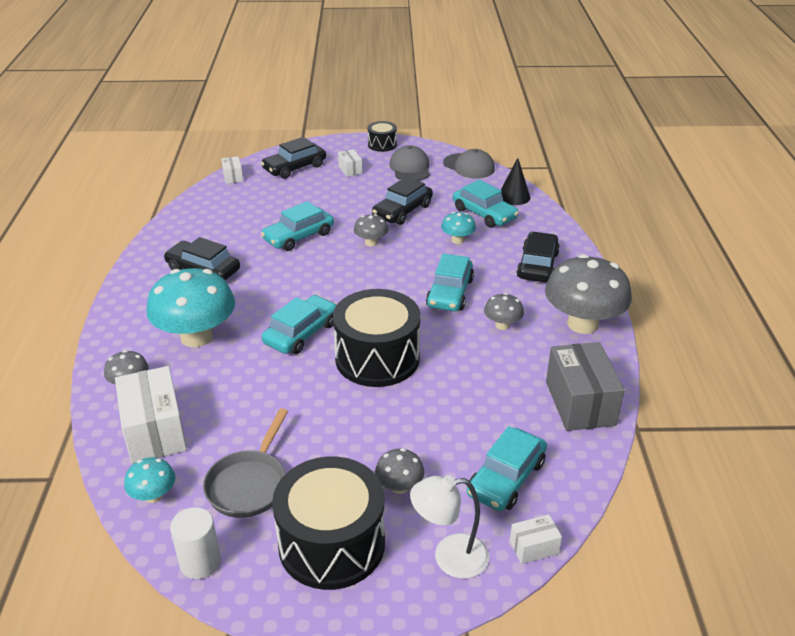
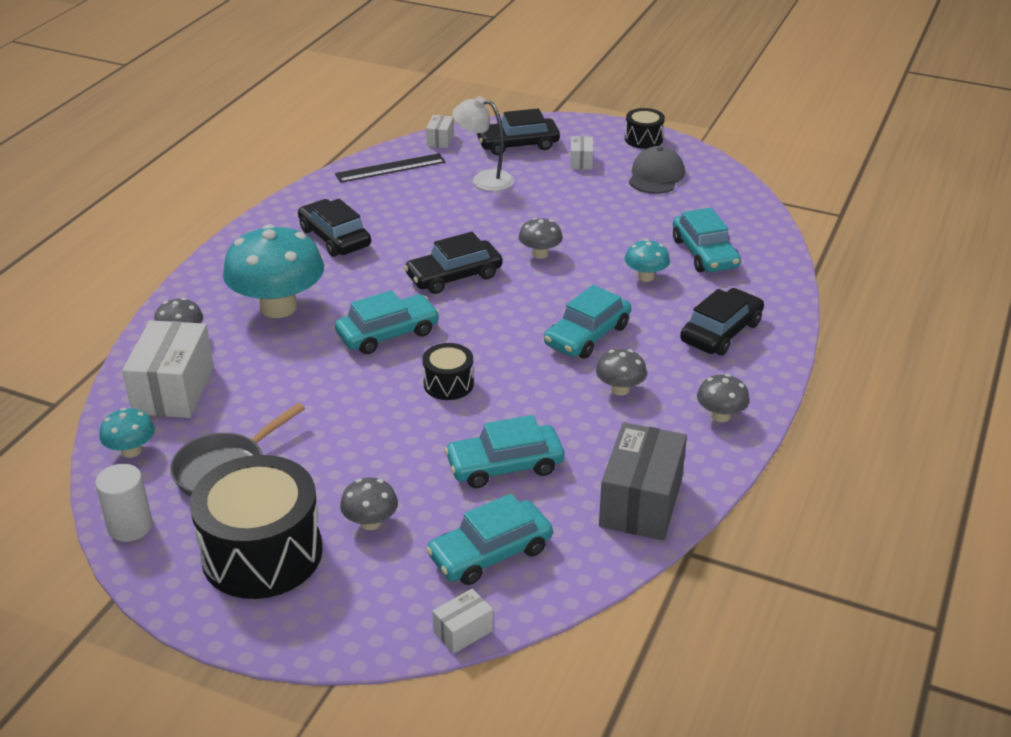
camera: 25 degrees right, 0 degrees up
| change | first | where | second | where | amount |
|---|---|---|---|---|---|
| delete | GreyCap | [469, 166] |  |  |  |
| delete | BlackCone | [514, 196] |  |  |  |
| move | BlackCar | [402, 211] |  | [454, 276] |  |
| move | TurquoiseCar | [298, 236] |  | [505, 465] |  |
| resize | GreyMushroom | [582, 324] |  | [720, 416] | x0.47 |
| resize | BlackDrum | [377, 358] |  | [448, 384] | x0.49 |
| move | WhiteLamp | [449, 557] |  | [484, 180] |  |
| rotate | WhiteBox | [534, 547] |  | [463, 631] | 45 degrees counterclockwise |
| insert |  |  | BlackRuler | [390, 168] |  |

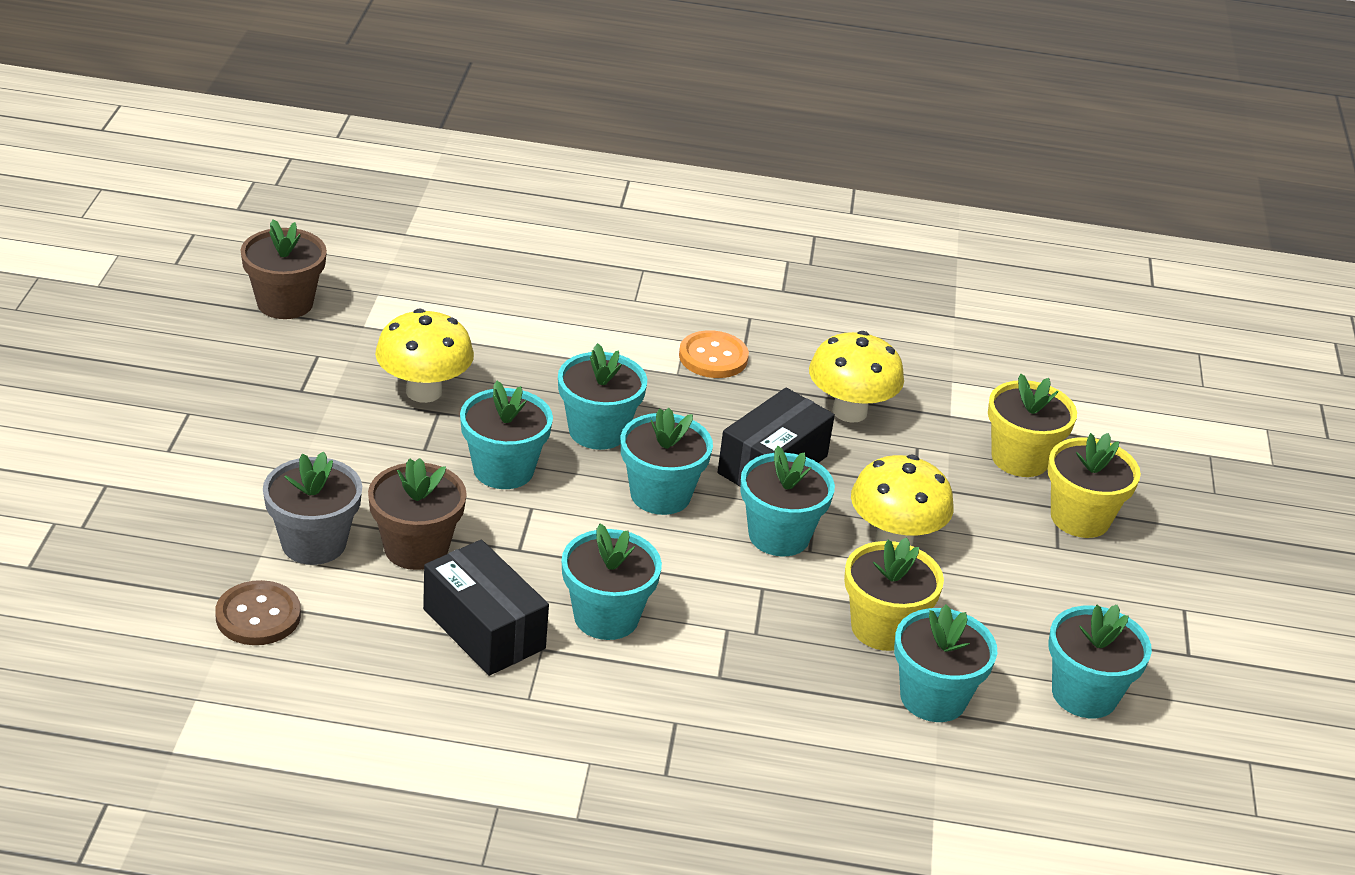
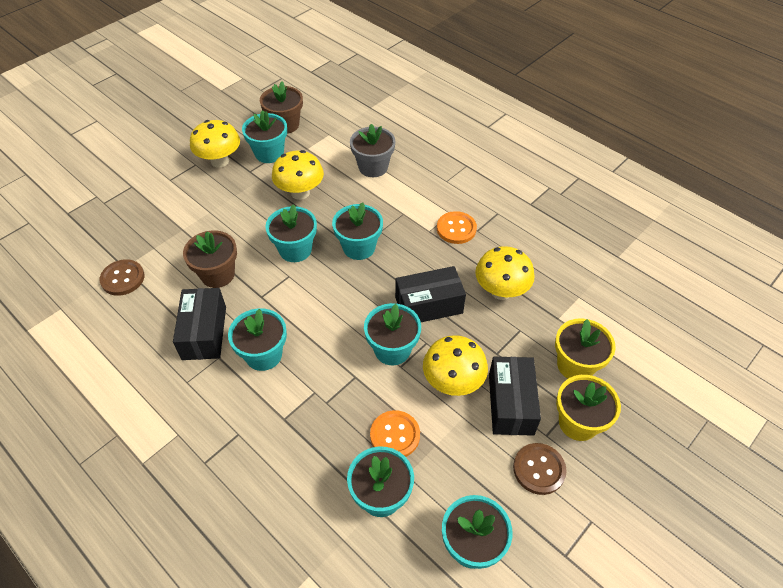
camera: 40 degrees right, 15 degrees up
| change | first | where | second | where | amount |
|---|---|---|---|---|---|
| move | TurquoiseFlowerPot | [660, 495] |  | [269, 153] |  |
| move | GreyFlowerPot | [314, 543] |  | [373, 167] |  |
| replace | YellowFlowerPot | [883, 628] | OrangeButton | [395, 435] |  |
| insert |  |  | YellowMushroom | [220, 161] |  |
| insert |  |  | BlackBox | [510, 404] |  |
| insert |  |  | BrownButton | [539, 469] |  |

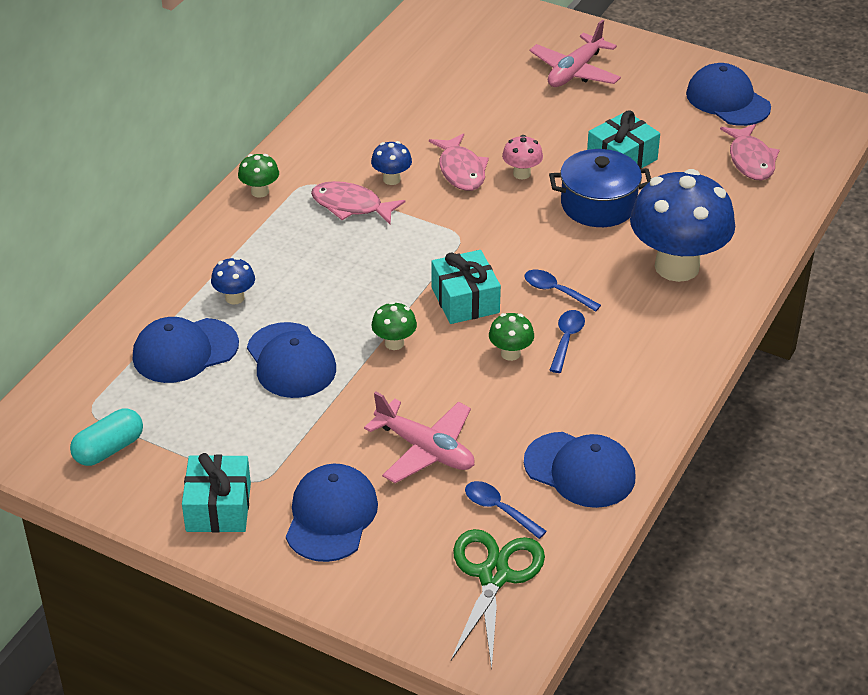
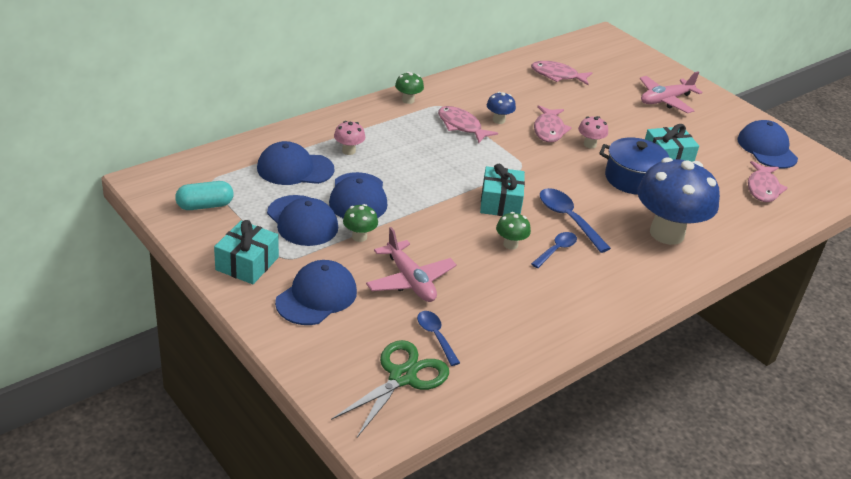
camera: 20 degrees right, 5 degrees down
| change | first | where | second | where | amount |
|---|---|---|---|---|---|
| recolor | BlueMushroom | [235, 298] | PinkMushroom | [348, 151] |  |
| resize | BlueSpoon | [556, 291] |  | [568, 219] | x1.57 |
| move | GreenMushroom | [394, 343] |  | [359, 237] |  |
| move | BlueCap | [580, 470] |  | [302, 221] |  |
| insert |  |  | PinkFish | [557, 75] |  |

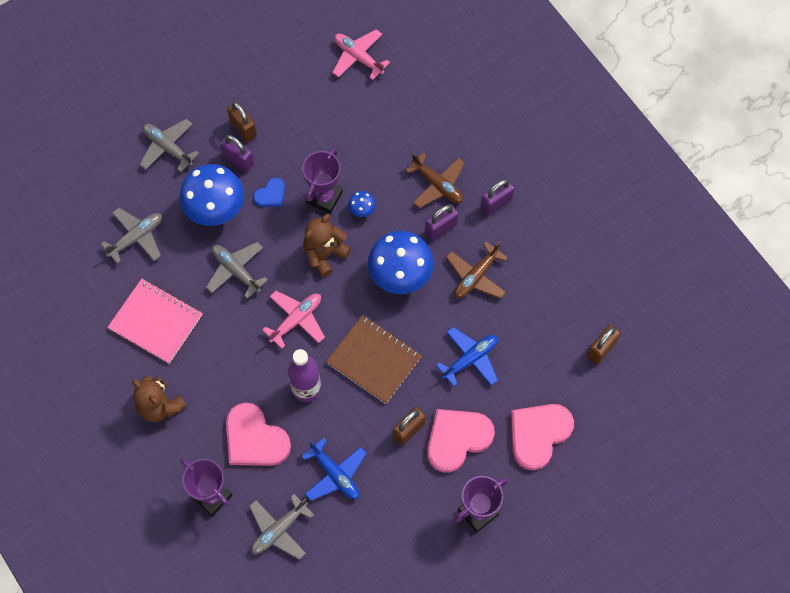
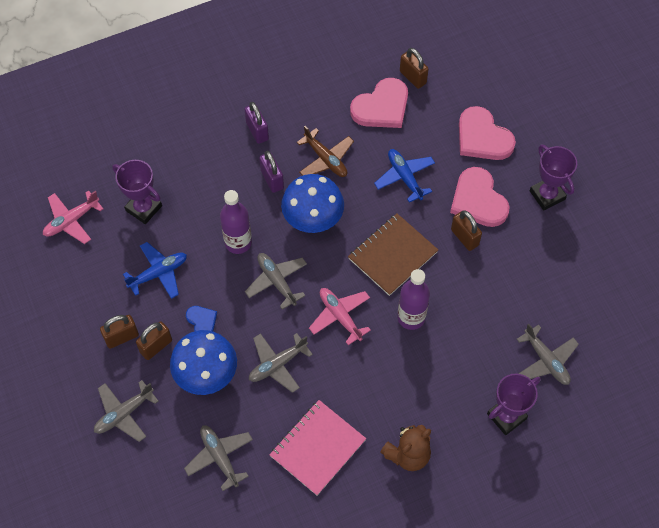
camera: 80 degrees left, 5 degrees down
| change | first | where | second | where | amount |
|---|---|---|---|---|---|
| recolor | PurplePadlock | [238, 160] | BrownPadlock | [156, 346] |  |
| move | PurpleTrophy | [324, 197] |  | [143, 208] |  |
| delete | BrownPlane | [437, 184] |  |  |  |
| replace | BlueMushroom | [362, 210] | PurpleBottle | [238, 242] |  |
| replace | BrownTeddyBear | [325, 254] | GreyPlane | [277, 281] |  |
| move | PinkHeart | [254, 439] |  | [382, 107] |  |
| move | BluePlane | [335, 474] |  | [158, 273] |  |

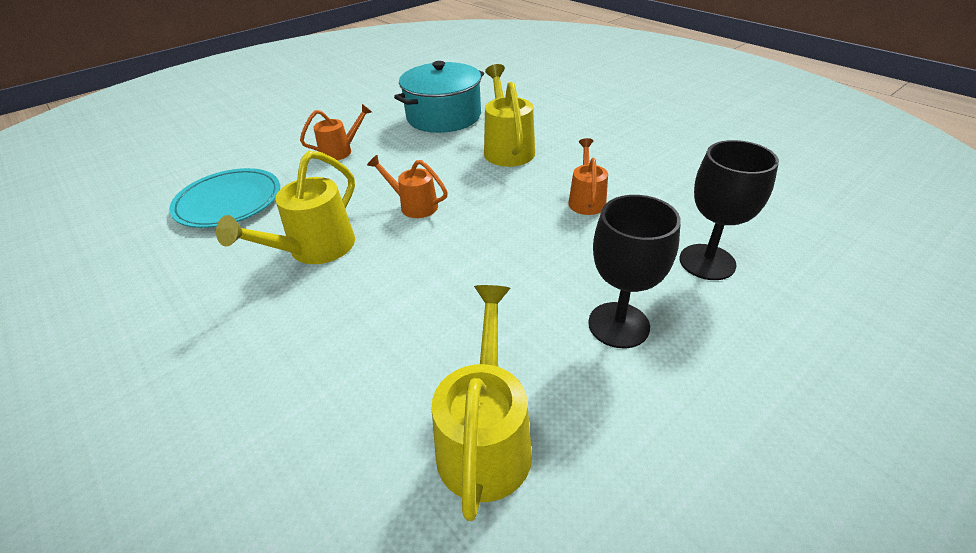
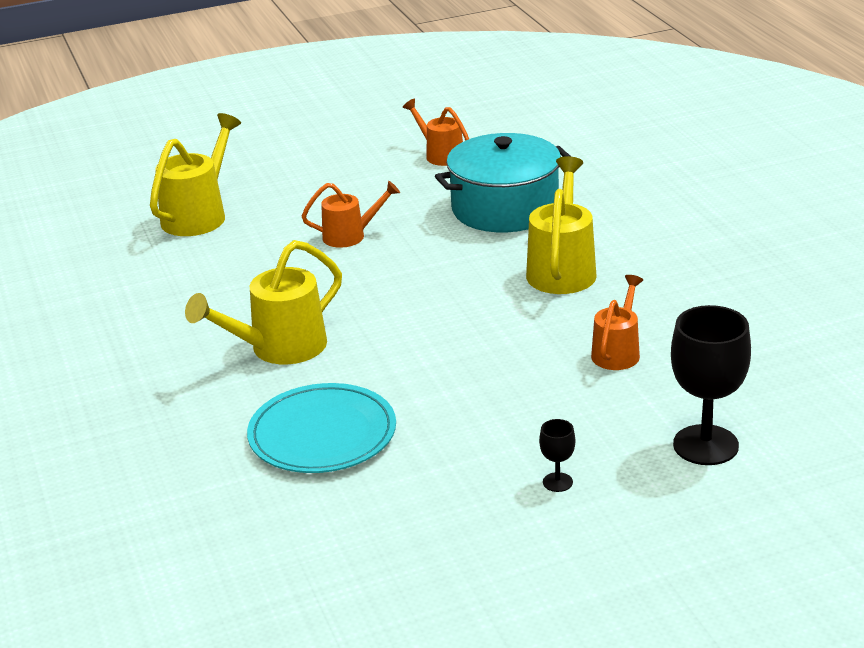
camera: 20 degrees right, 10 degrees down
| change | first | where | second | where | amount |
|---|---|---|---|---|---|
| move | OrangeWateringCan | [414, 205] |  | [440, 155] |  |
| move | TurquoisePlate | [228, 201] |  | [322, 434] |  |
| resize | BlackGoblet | [618, 325] |  | [557, 482] | x0.45 |
| move | YellowWateringCan | [486, 438] |  | [199, 215] |  |

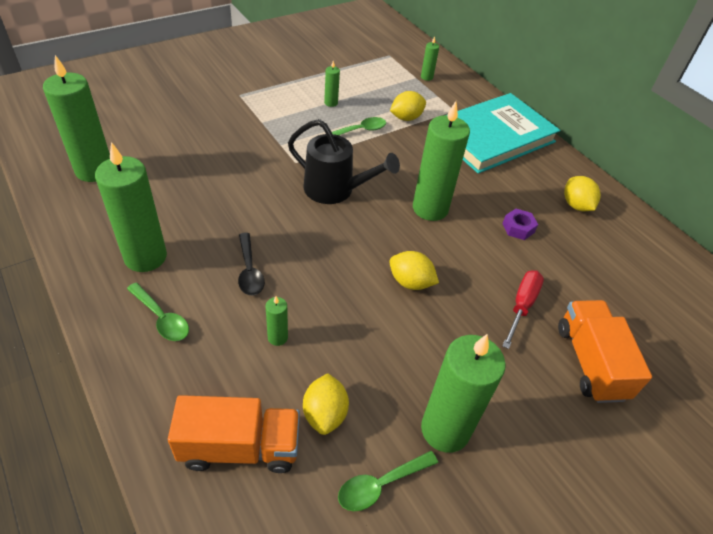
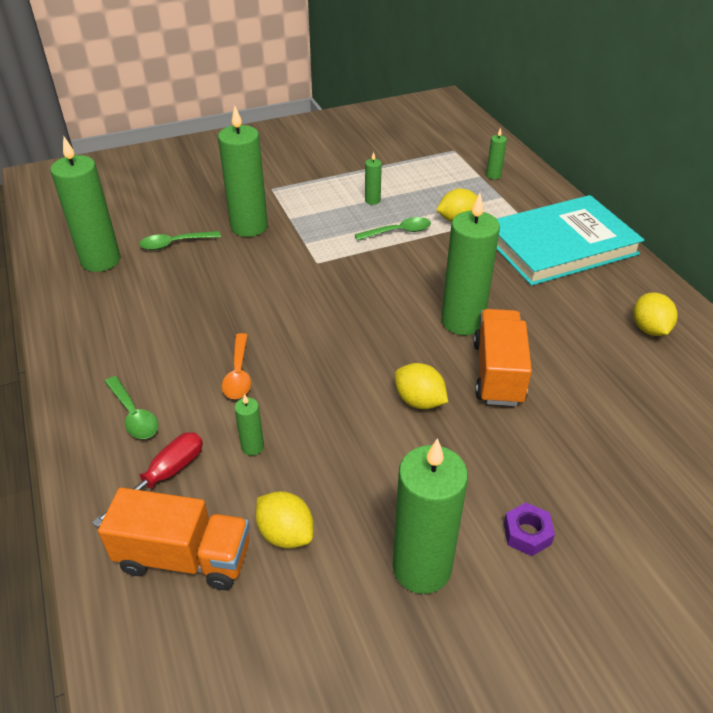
camera: 15 degrees right, 5 degrees down
| change | first | where | second | where | amount |
|---|---|---|---|---|---|
| delete | BlackWateringCan | [336, 190] |  |  |  |
| move | GreenCandle | [145, 257] |  | [249, 227] |  |
| move | PurpleNut | [518, 228] |  | [527, 533] |  |
| recolor | BlackSpoon | [249, 271] | OrangeSpoon | [238, 374] |  |
| move | RedScrewdriver | [521, 306] |  | [164, 476] |  |
| move | OrangeTruck | [590, 362] |  | [498, 373] |  |
| rotate | YellowLemon | [325, 414] |  | [285, 533] | 60 degrees counterclockwise |
| move | GreenSpoon | [380, 485] |  | [174, 244] |  |

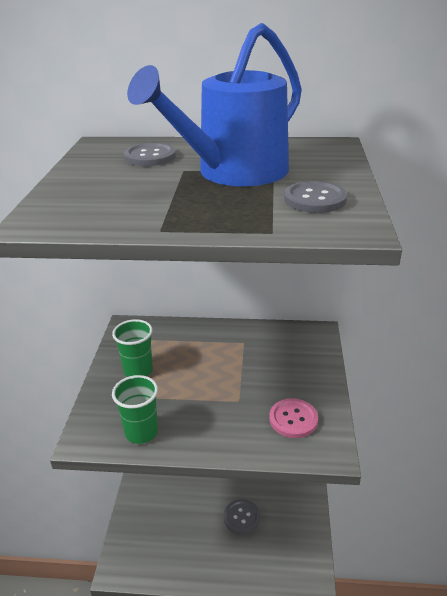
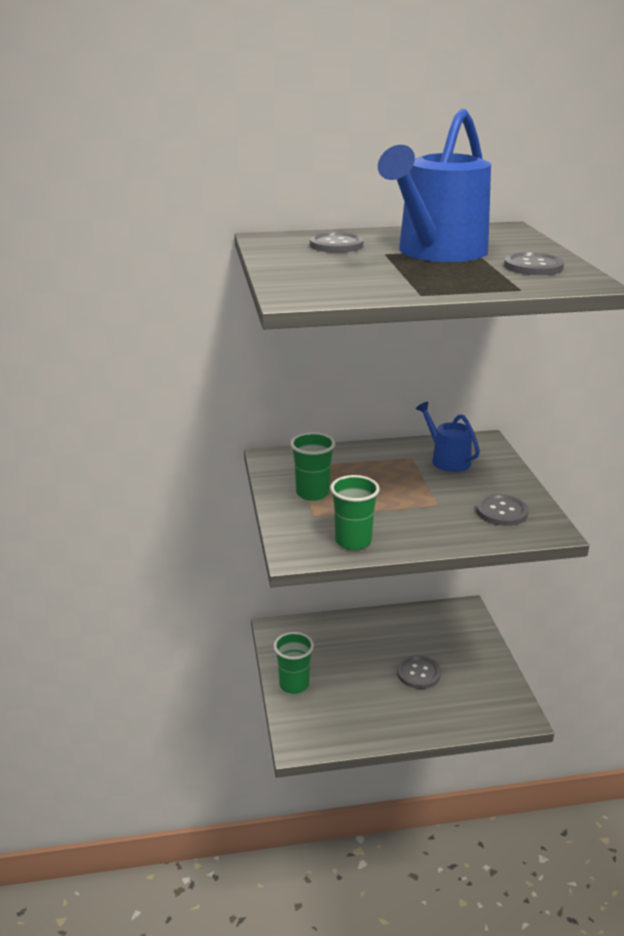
camera: 15 degrees left, 5 degrees down
| change | first | where | second | where | amount |
|---|---|---|---|---|---|
| recolor | PinkButton | [293, 419] | GreyButton | [501, 512] |  |
| insert |  |  | BlueWateringCan | [447, 460] |  |
| insert |  |  | GreenCup | [294, 684] |  |

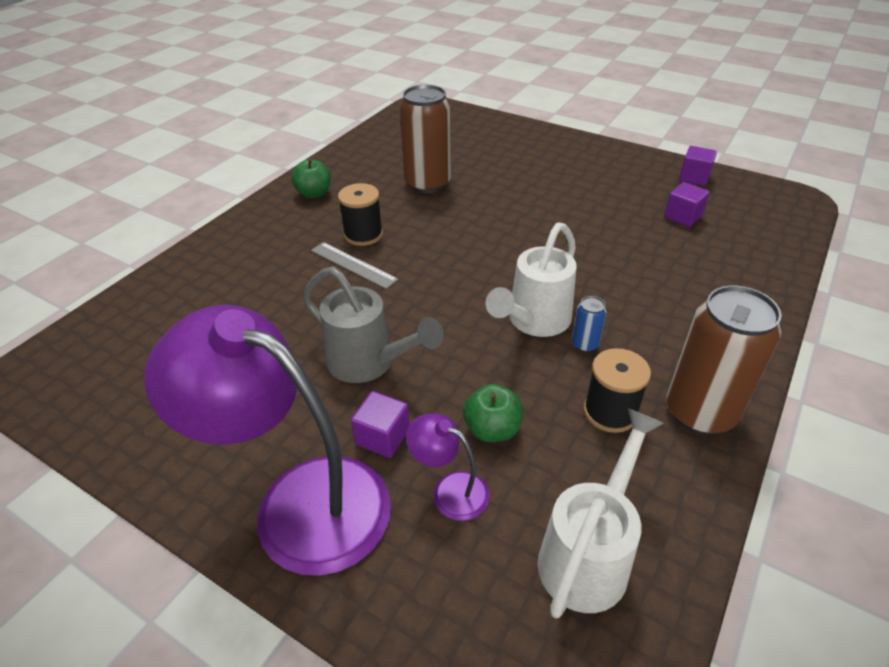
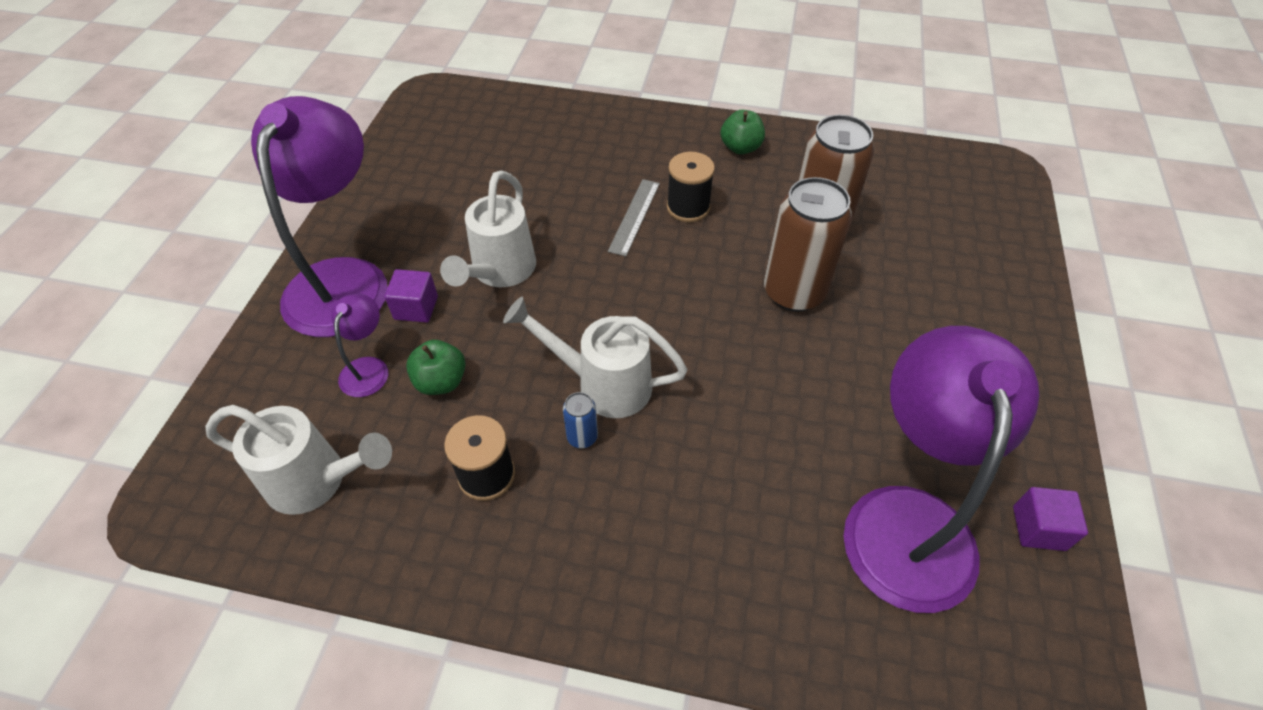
camera: 70 degrees right, 10 degrees up
| change | first | where | second | where | amount |
|---|---|---|---|---|---|
| replace | PurpleCube | [683, 216] | PurpleLamp | [907, 519] |  |
| recolor | GreyWateringCan | [369, 363] | WhiteWateringCan | [499, 272] |  |
| move | BrownCan | [700, 412] |  | [793, 292] |  |

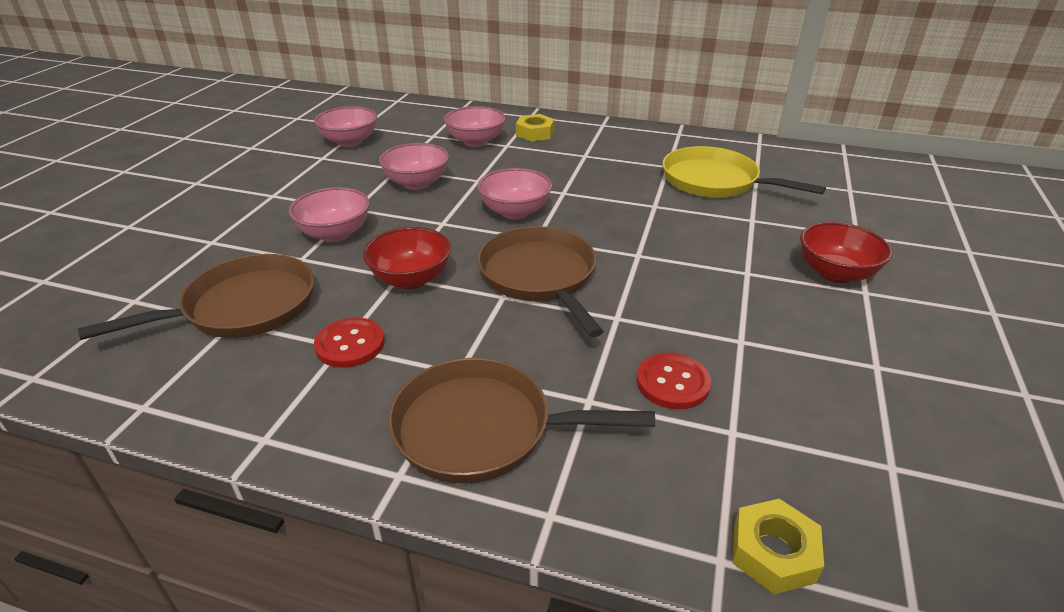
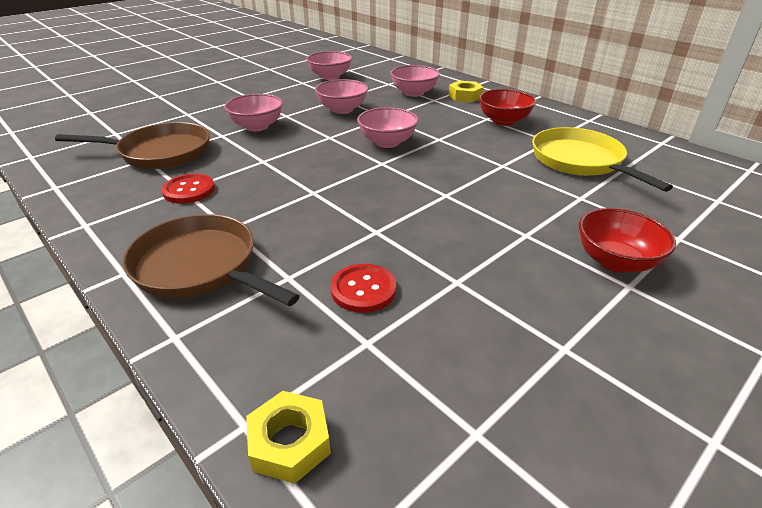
camera: 30 degrees right, 0 degrees up
| change | first | where | second | where | amount |
|---|---|---|---|---|---|
| delete | BrownPan | [540, 277] |  |  |  |
| move | RedBowl | [411, 279] |  | [503, 121] |  |

